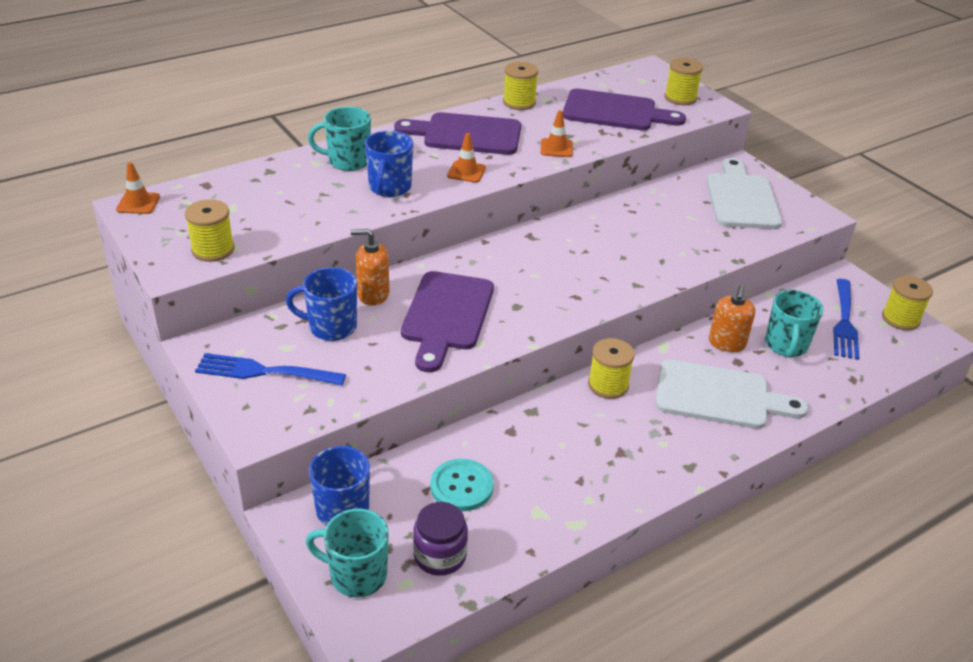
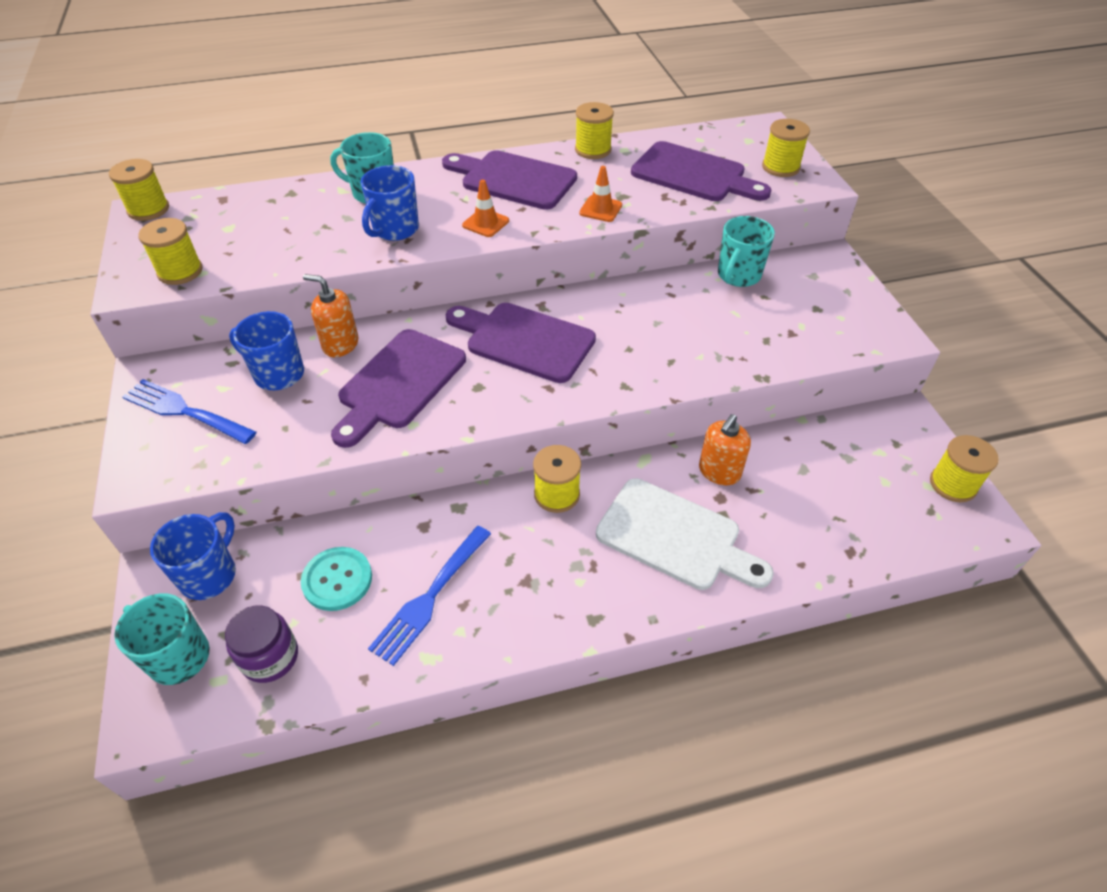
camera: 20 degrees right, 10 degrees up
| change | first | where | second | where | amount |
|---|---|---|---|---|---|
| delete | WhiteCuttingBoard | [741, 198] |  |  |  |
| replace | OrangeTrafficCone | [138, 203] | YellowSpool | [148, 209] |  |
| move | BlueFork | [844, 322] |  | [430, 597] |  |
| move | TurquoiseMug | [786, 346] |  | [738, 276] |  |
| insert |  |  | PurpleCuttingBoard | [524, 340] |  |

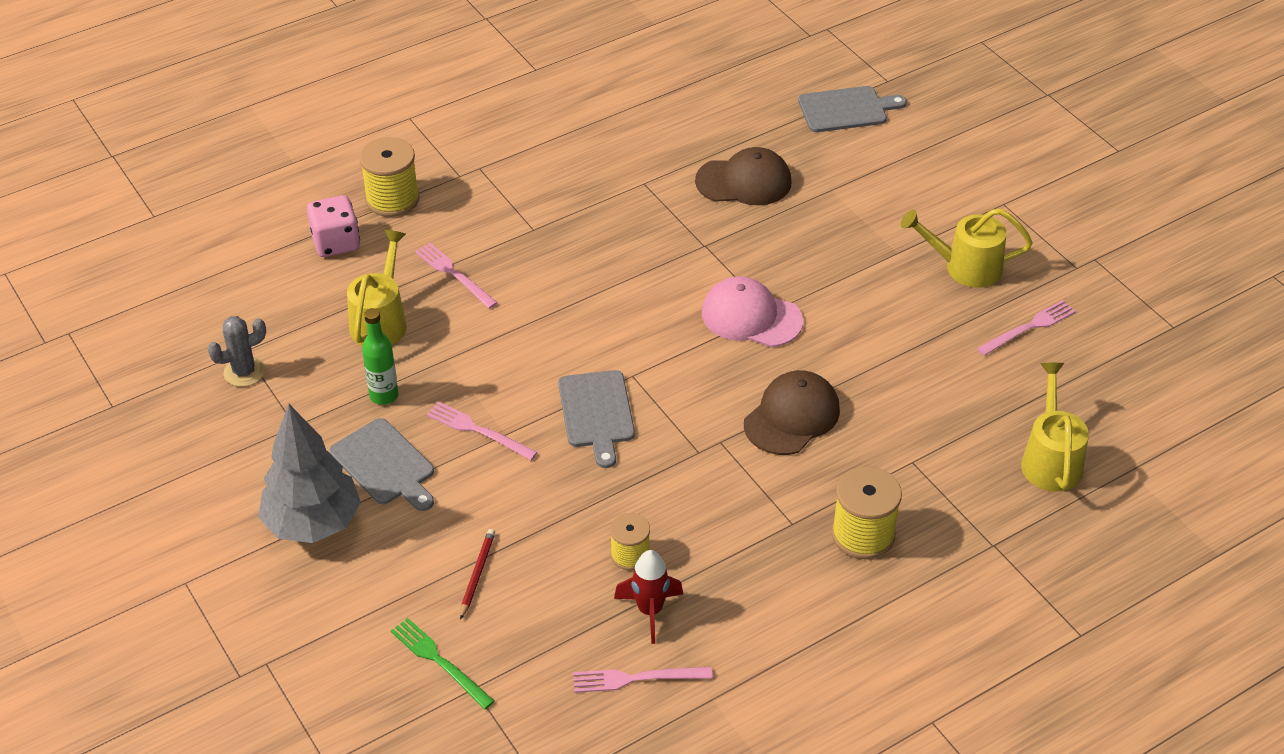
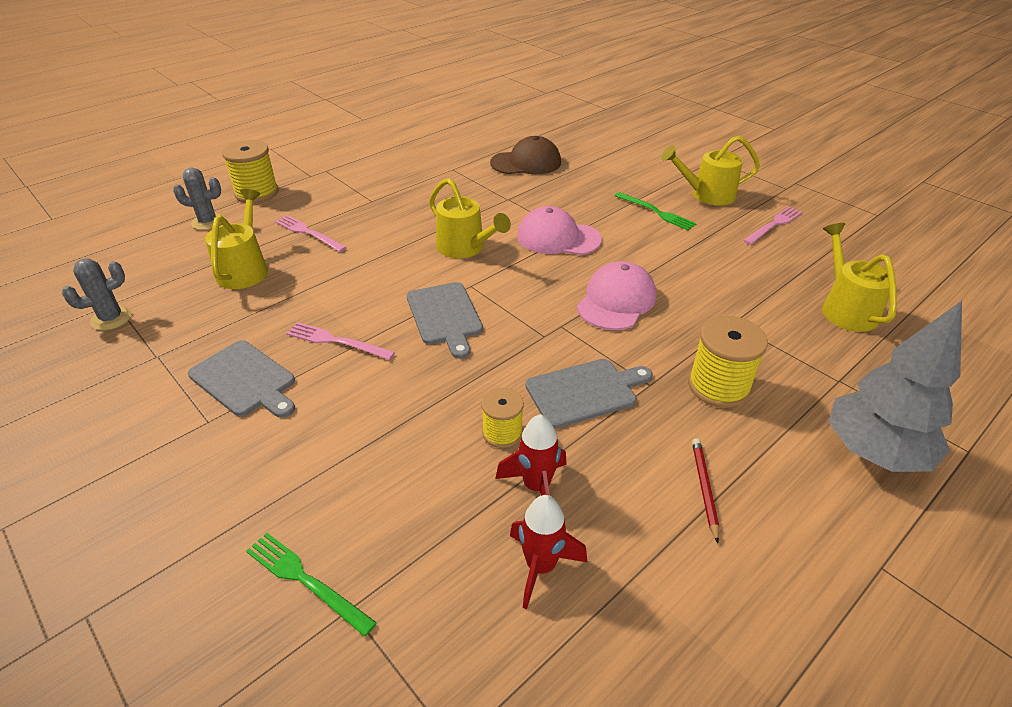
camera: 10 degrees left, 5 degrees down
| change | first | where | second | where | amount |
|---|---|---|---|---|---|
| move | GreyCuttingBoard | [846, 109] |  | [585, 392] |  |
| replace | PinkDice | [336, 242] | GreyCactus | [208, 222] |  |
| delete | GreenBottle | [384, 395] |  |  |  |
| recolor | BrownCap | [792, 416] | PinkCap | [616, 301] |  |
| move | GreyTree | [313, 523] |  | [874, 452] |  |
| move | RedPencil | [477, 574] |  | [704, 488] |  |
| replace | PinkFork | [636, 679] | RedRocket | [540, 566] |  |
| insert |  |  | YellowWateringCan | [465, 248] |  |
| insert |  |  | GreenFork | [656, 212] |  |

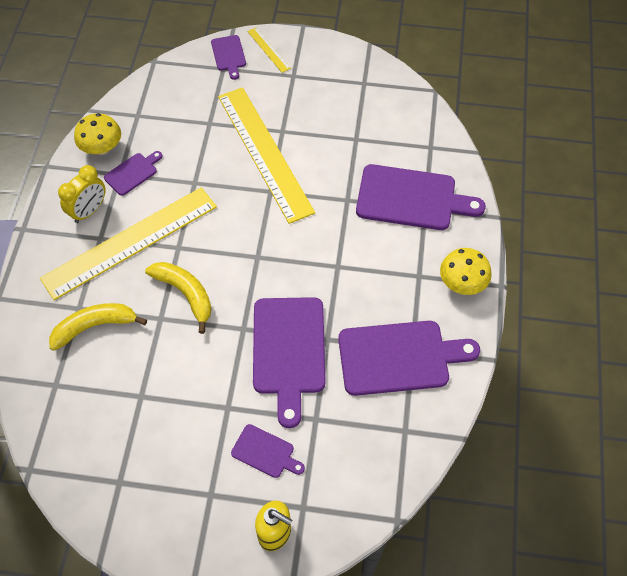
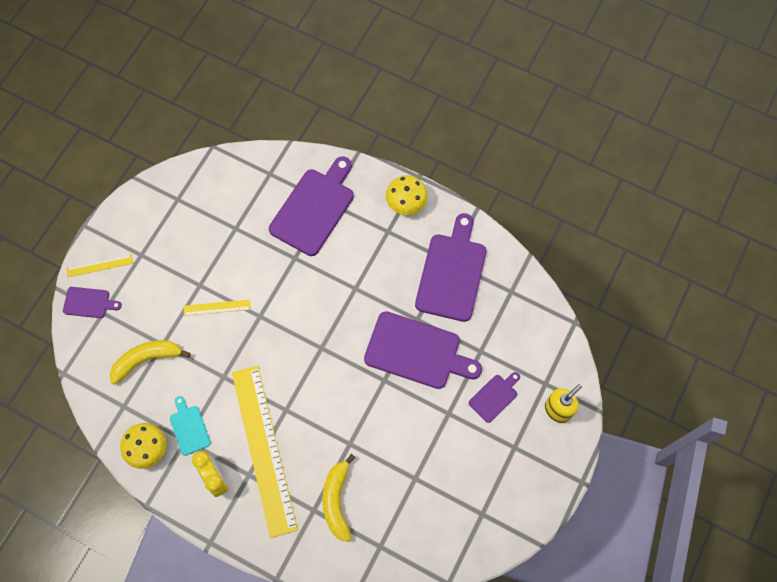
camera: 70 degrees left, 10 degrees up
| change | first | where | second | where | amount |
|---|---|---|---|---|---|
| resize | YellowRuler | [265, 153] |  | [217, 307] | x0.41 |
| recolor | PurpleCuttingBoard | [133, 173] | TurquoiseCuttingBoard | [189, 428] |  |
| move | YellowBanana | [185, 294] |  | [147, 359] |  |

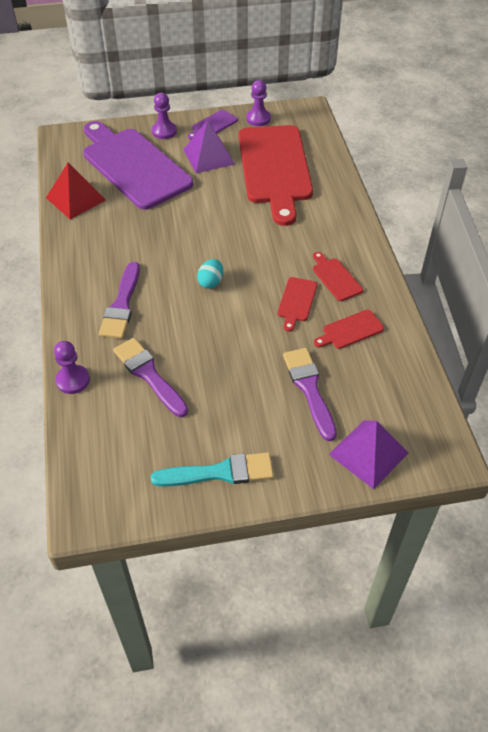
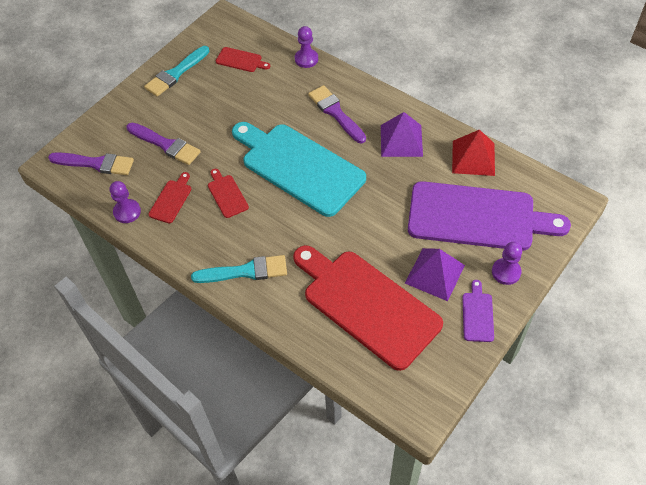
camera: 140 degrees right, 5 degrees up
| change | first | where | second | where | amount |
|---|---|---|---|---|---|
| move | PurplePawn | [258, 119] |  | [127, 212] |  |
| move | RedCuttingBoard | [335, 278] |  | [241, 60] |  |
| replace | TurquoiseEgg | [211, 282] | TurquoiseCuttingBoard | [299, 166] |  |
| move | PurpleBrush | [149, 375] |  | [96, 163] |  |
| move | PurplePyramid | [368, 453] |  | [401, 140] |  |
| insert |  |  | TurquoiseBrush | [245, 271] |  |

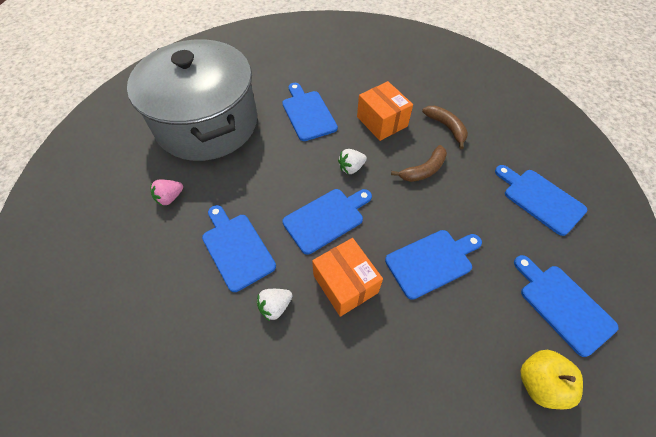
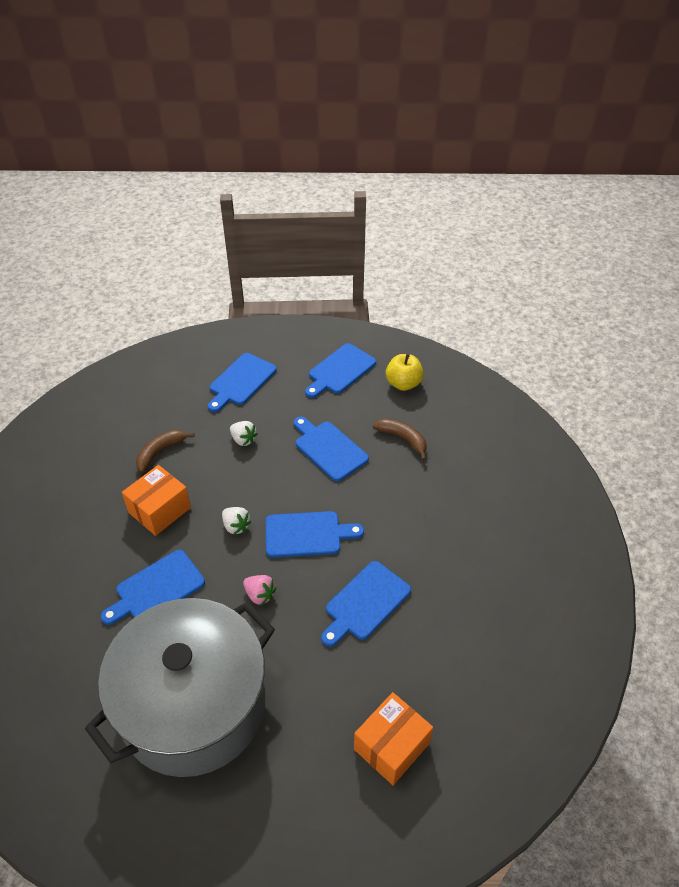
camera: 105 degrees left, 10 degrees down
| change | first | where | second | where | amount |
|---|---|---|---|---|---|
| move | BrownBanana | [423, 170] |  | [403, 439] |  |
| move | PinkStrawberry | [170, 198] |  | [260, 595] |  |
| rotate | BlueCuttingBoard | [326, 218] |  | [307, 534] | 135 degrees clockwise |
| move | OrangeBox | [345, 284] |  | [391, 746] |  |
| move | WhiteStrawberry | [275, 306] |  | [243, 440] |  |

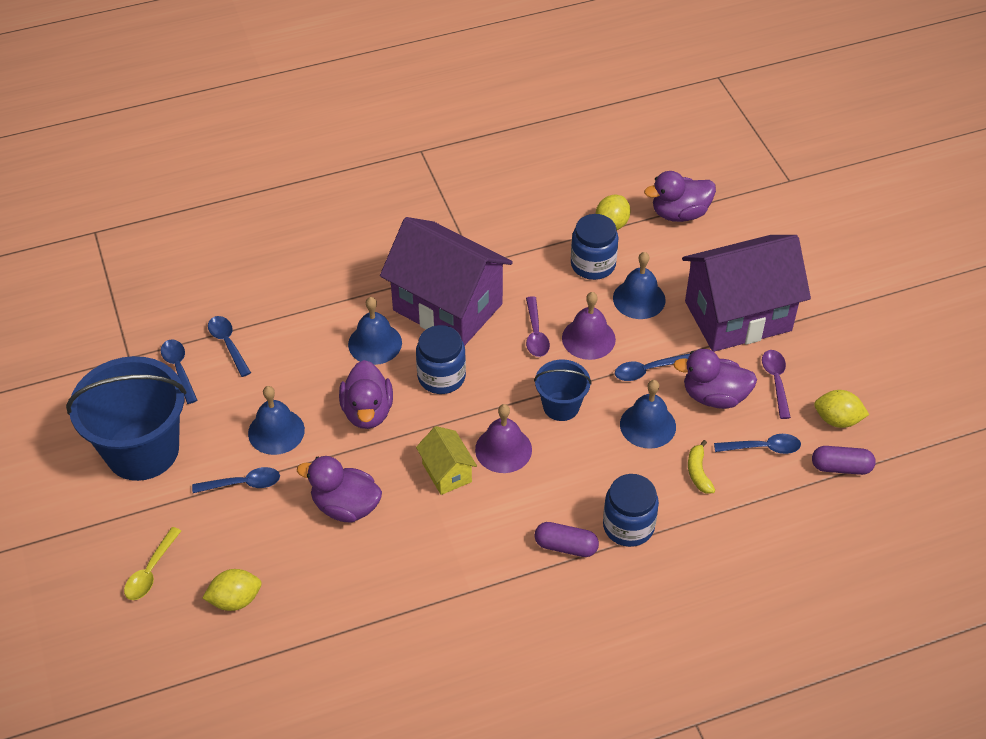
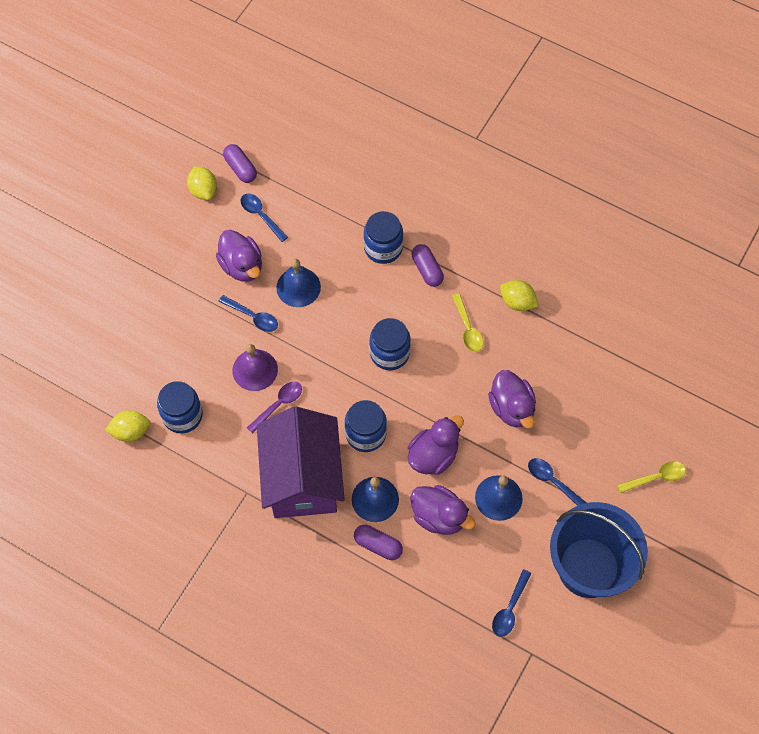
camera: 130 degrees left, 15 degrees up
| change | first | where | second | where | amount |
|---|---|---|---|---|---|
| move | PurpleDuck | [679, 213] |  | [439, 516] |  |
| delete | PurpleHouse | [738, 316] |  |  |  |
| delete | BlueBell | [639, 299] |  |  |  |
| delete | BlueSpoon | [228, 344] |  |  |  |
| delete | PurpleSpoon | [776, 381] |  |  |  |
| delete | BlueBucket | [561, 406] |  |  |  |
| replace | PurpleBell | [503, 449] | BlueJar | [389, 353] |  |
| delete | YellowHouse | [447, 472] |  |  |  |
| delete | YellowBanana | [698, 472] |  |  |  |
| move | YellowLemon | [235, 600] |  | [517, 302] |  |
| insert |  |  | YellowSpoon | [468, 328] |  |
| insert |  |  | PurpleCapsule | [378, 545] |  |

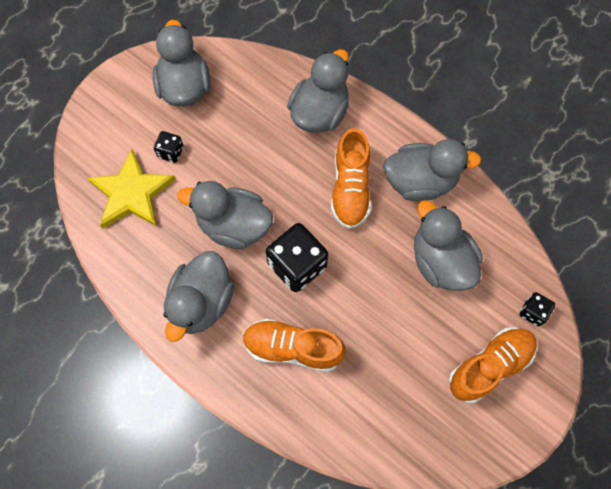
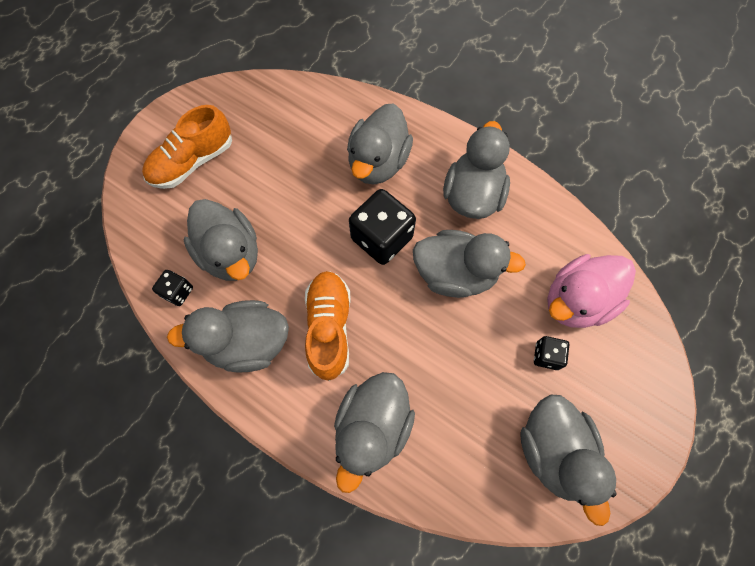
camera: 175 degrees right, 0 degrees up
| change | first | where | second | where | amount |
|---|---|---|---|---|---|
| replace | YellowStar | [131, 193] | PinkDuck | [576, 301] |  |
| move | BlackDice | [533, 312] |  | [178, 292] |  |
| replace | OrangeShoe | [293, 348] | GreyDuck | [378, 162] |  |

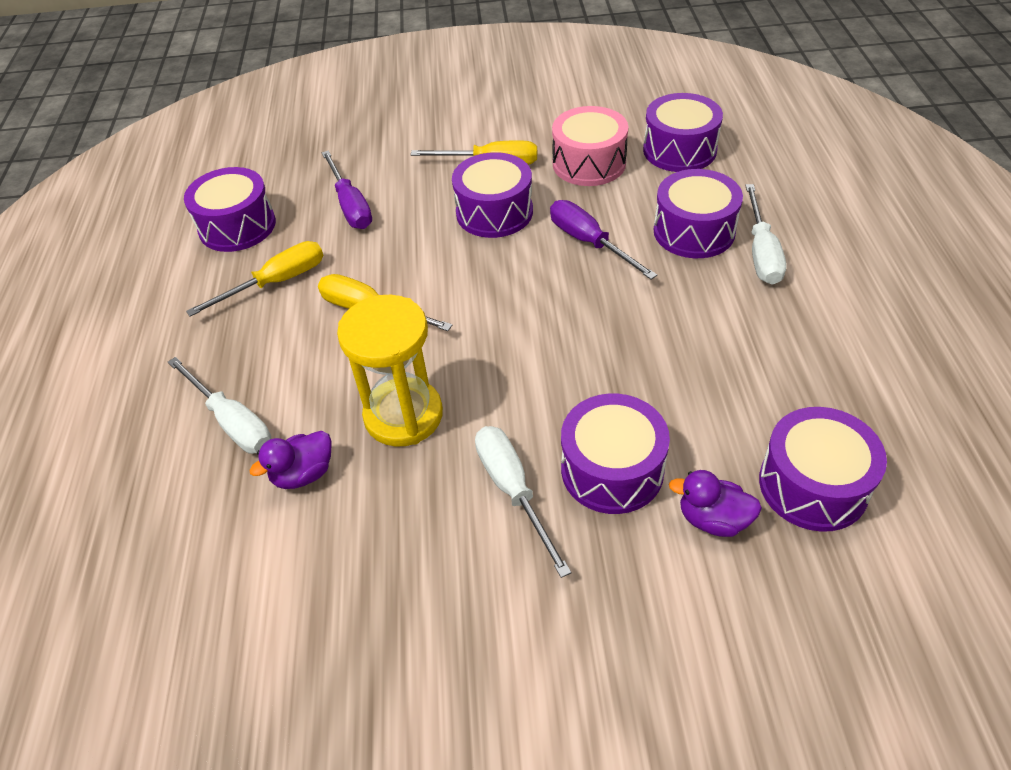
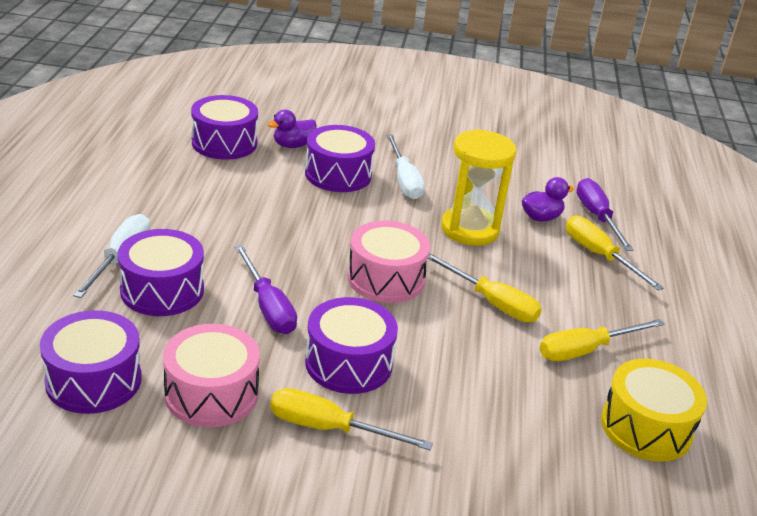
camera: 175 degrees left, 15 degrees down
| change | first | where | second | where | amount |
|---|---|---|---|---|---|
| move | PurpleScrewdriver | [350, 206] |  | [597, 217] |  |
| recolor | PurpleDrum | [237, 226] | YellowDrum | [646, 427] |  |
| recolor | WhiteScrewdriver | [232, 422] | YellowScrewdriver | [599, 255] |  |
| rotate | PurpleDuck | [713, 519] |  | [293, 145] | 120 degrees clockwise |
| insert |  |  | PinkDrum | [386, 278] |  |

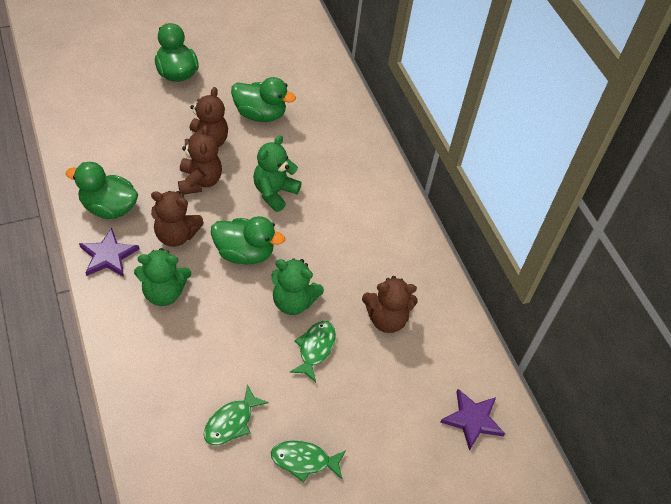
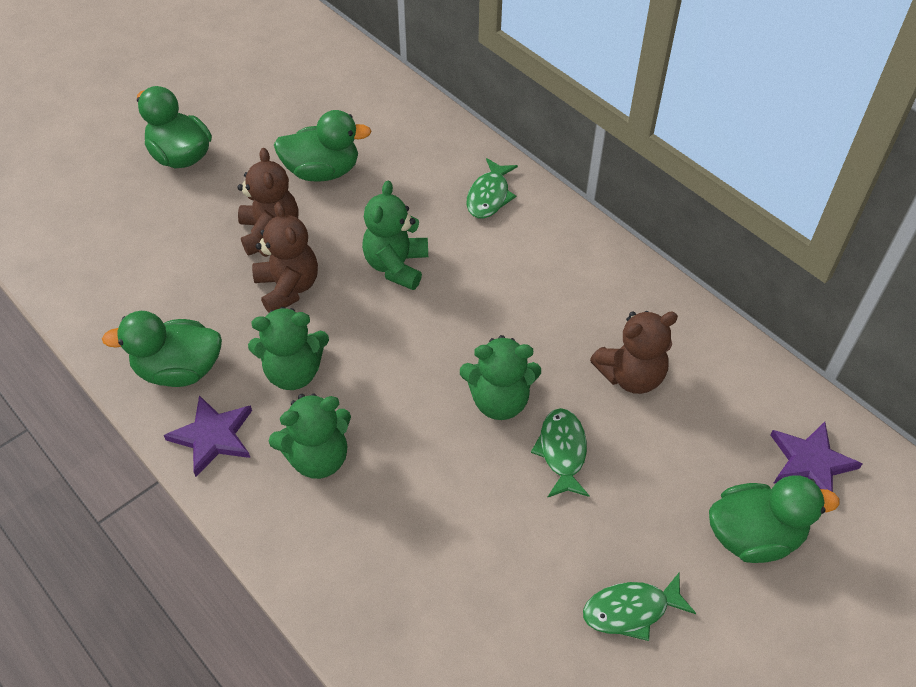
camera: 15 degrees left, 0 degrees up
| change | first | where | second | where | amount |
|---|---|---|---|---|---|
| recolor | BrownTeddyBear | [176, 235] | GreenTeddyBear | [293, 372] |  |
| move | GreenDuck | [244, 253] |  | [754, 536] |  |
| move | GreenFish | [231, 422] |  | [489, 196] |  |

